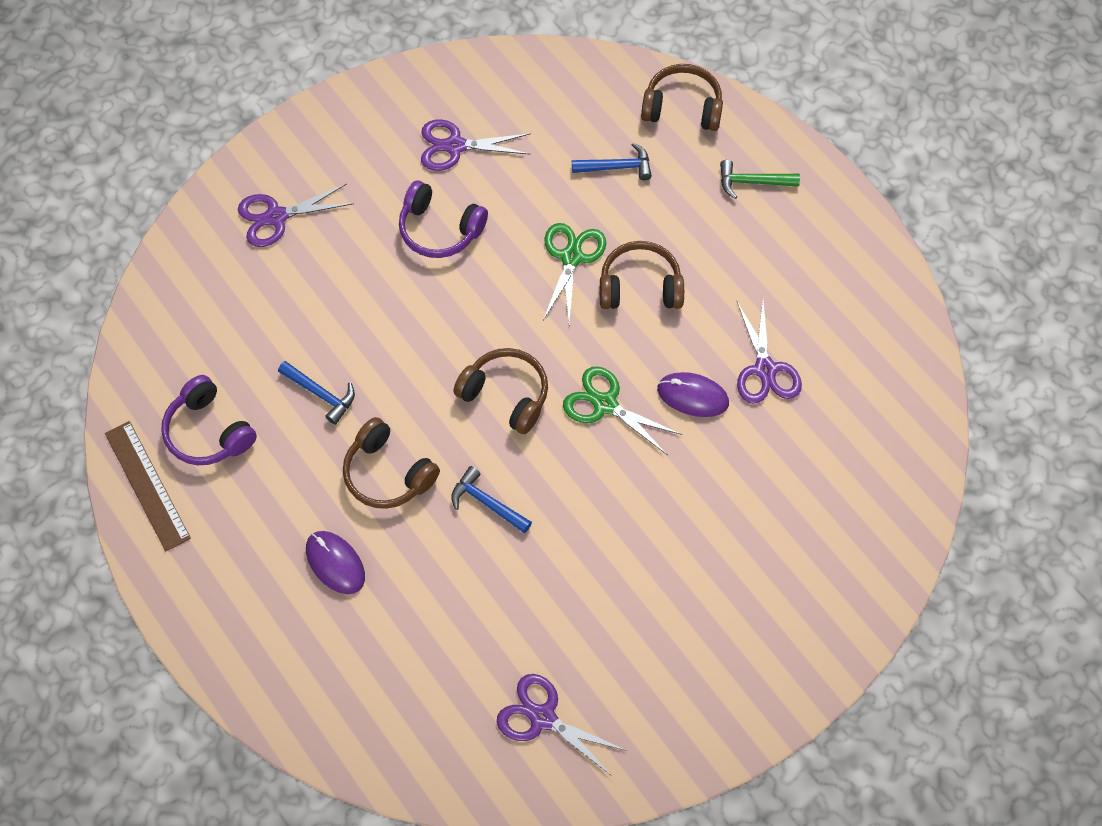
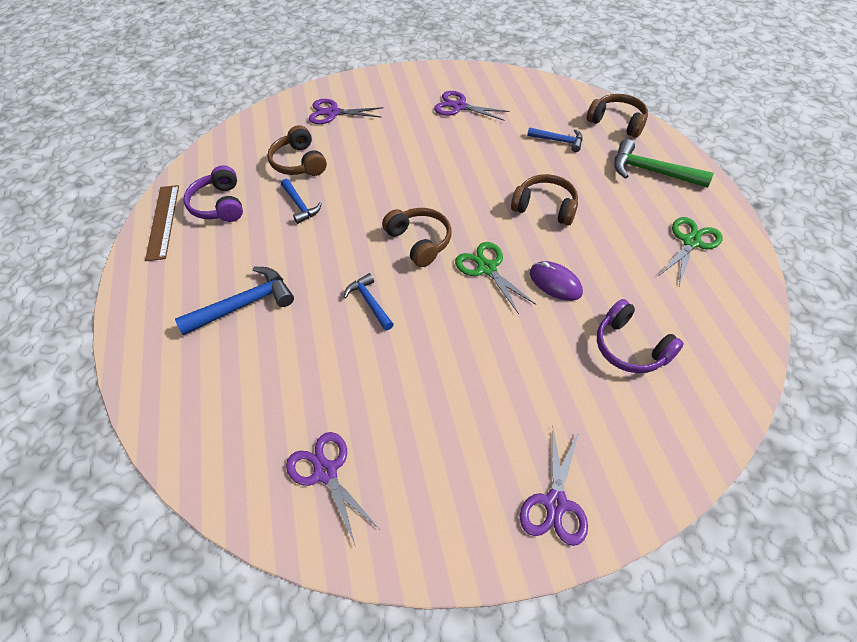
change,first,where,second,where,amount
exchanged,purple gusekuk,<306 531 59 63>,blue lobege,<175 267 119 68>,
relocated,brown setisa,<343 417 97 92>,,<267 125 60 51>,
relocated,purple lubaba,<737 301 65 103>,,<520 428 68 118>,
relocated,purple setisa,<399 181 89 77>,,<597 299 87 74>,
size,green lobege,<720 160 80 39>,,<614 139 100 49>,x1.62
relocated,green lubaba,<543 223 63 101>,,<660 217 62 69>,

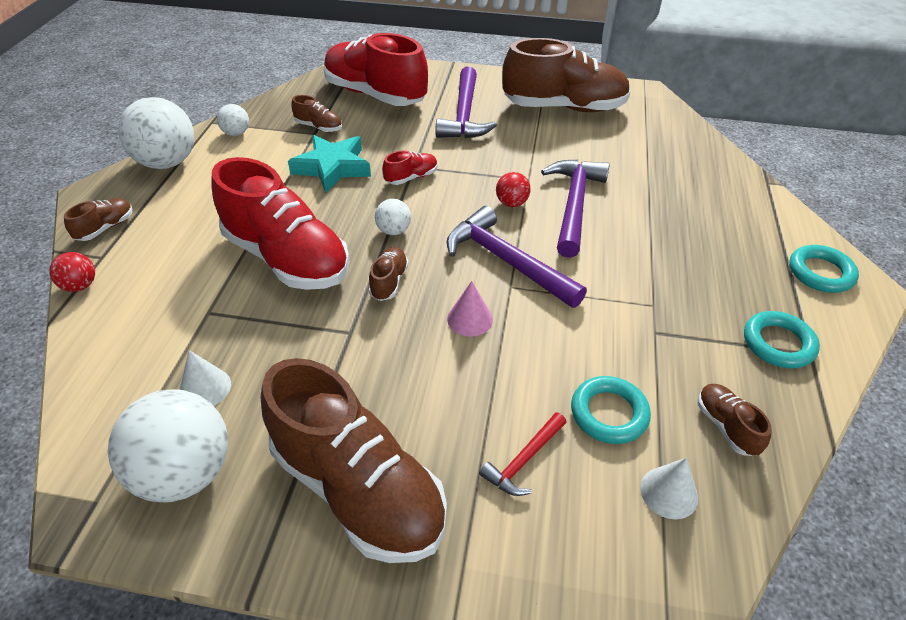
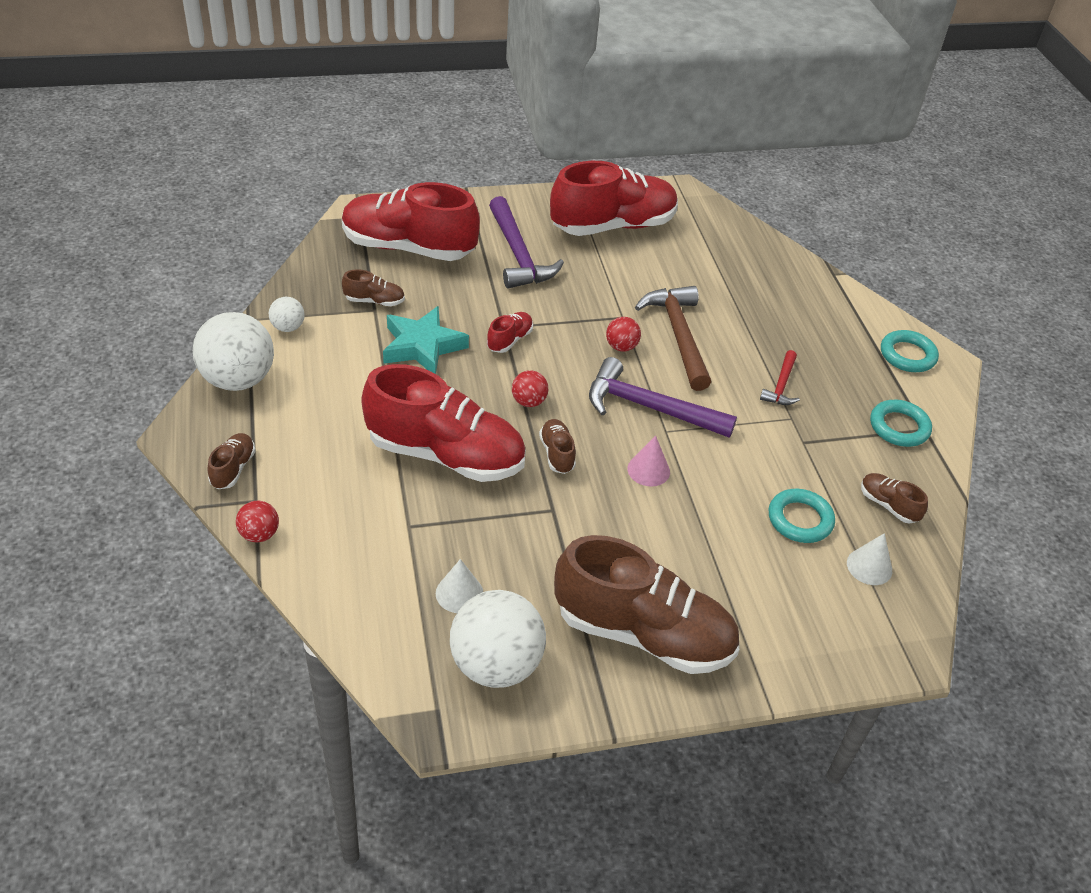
change,first,where,second,where,amount
colour,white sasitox,<375 199 36 36>,red sasitox,<512 370 36 37>,
colour,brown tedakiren,<502 38 129 74>,red tedakiren,<550 161 128 75>,
colour,purple lobege,<541 159 68 99>,brown lobege,<635 286 76 105>,
relocated,red lobege,<479 412 88 84>,,<760 350 40 55>,

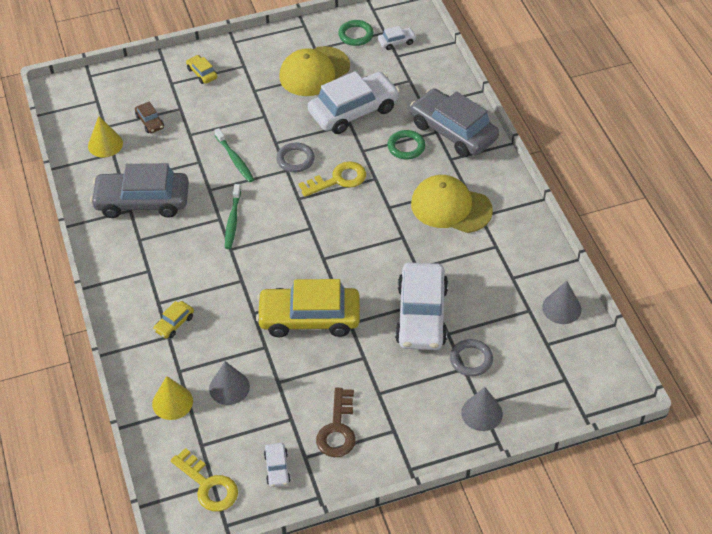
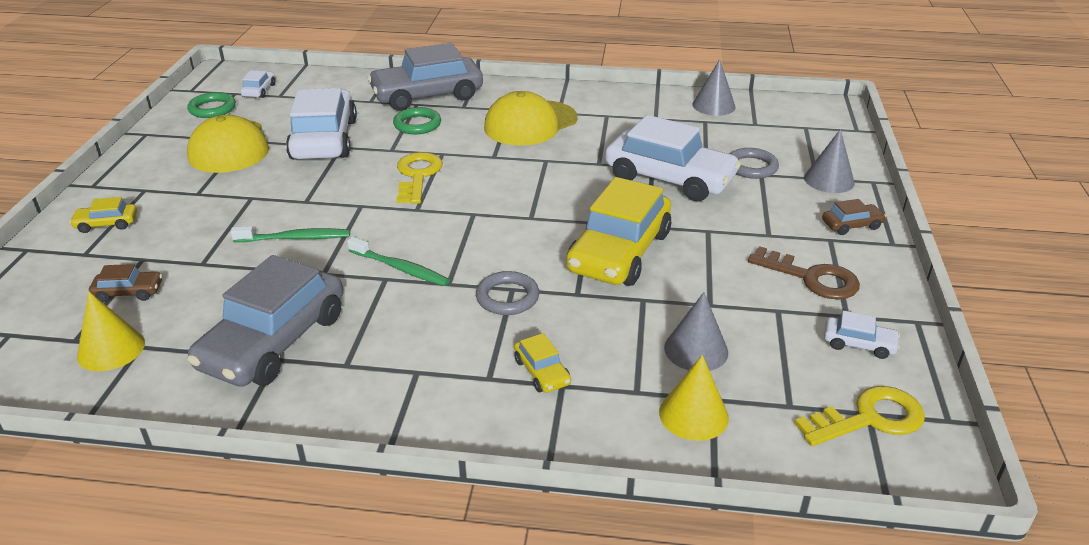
change,first,where,second,where,amount
relocated,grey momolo,<276 143 39 29>,,<476 271 63 44>,
appeared,,,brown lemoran,<822 199 64 36>,

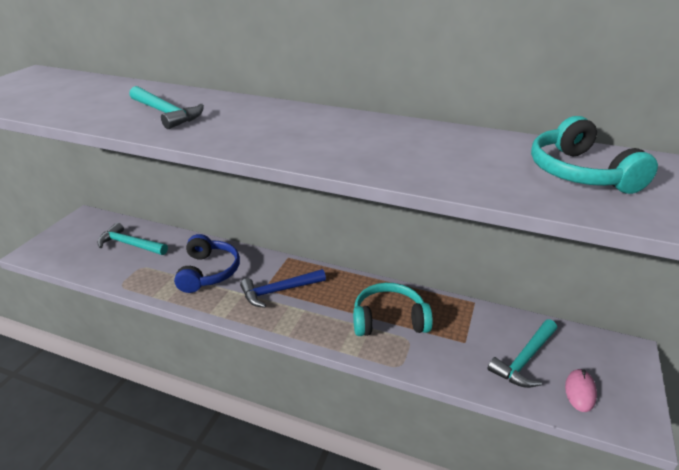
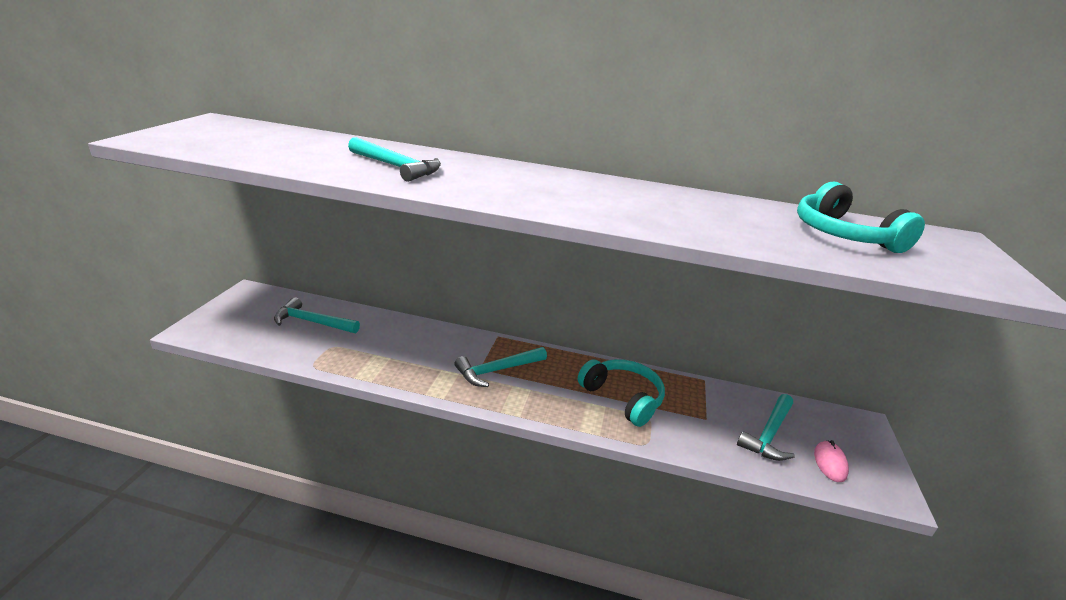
change,first,where,second,where,amount
colour,blue lobege,<240 269 86 39>,turquoise lobege,<454 347 93 40>,
spun,turquoise setisa,<353 283 80 53>,,<578 359 87 68>,60 degrees clockwise
missing,blue setisa,<174 234 66 59>,,,

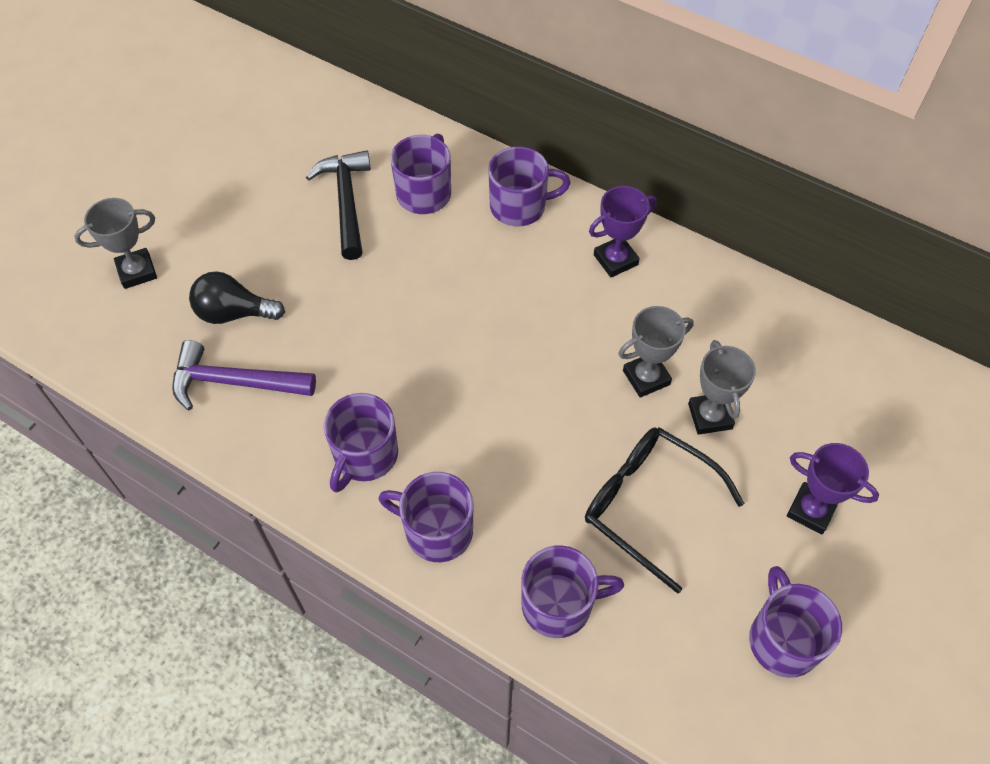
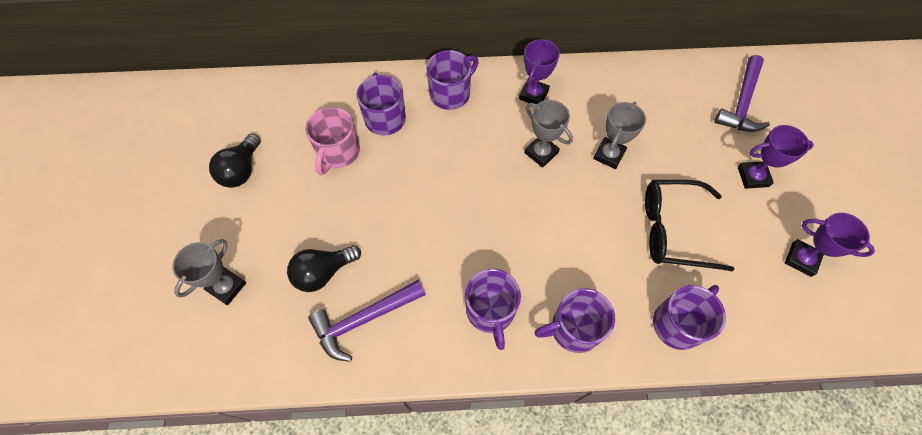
change,first,where,second,where,amount
appeared,,,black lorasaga,<209 133 52 55>,
exchanged,black lobege,<306 150 65 110>,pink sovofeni,<305 107 55 68>,
relocated,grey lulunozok,<688 340 68 95>,,<524 100 49 68>,
appeared,,,purple lobege,<714 55 56 77>,
exchanged,purple sovofeni,<749 566 93 112>,purple lulunozok,<785 213 90 64>,

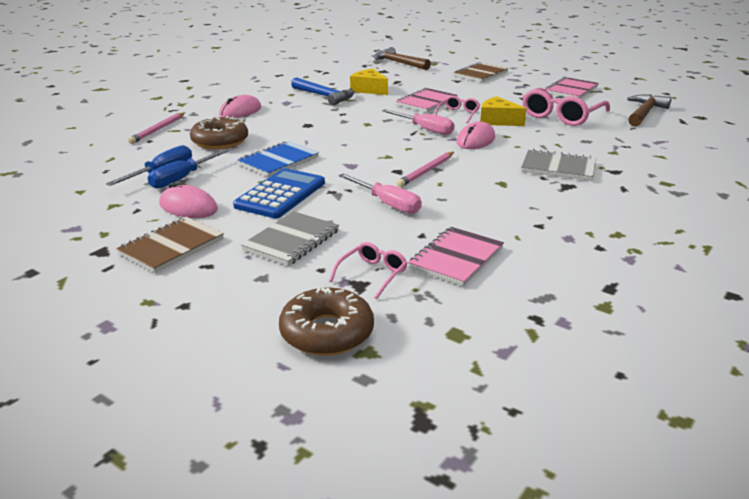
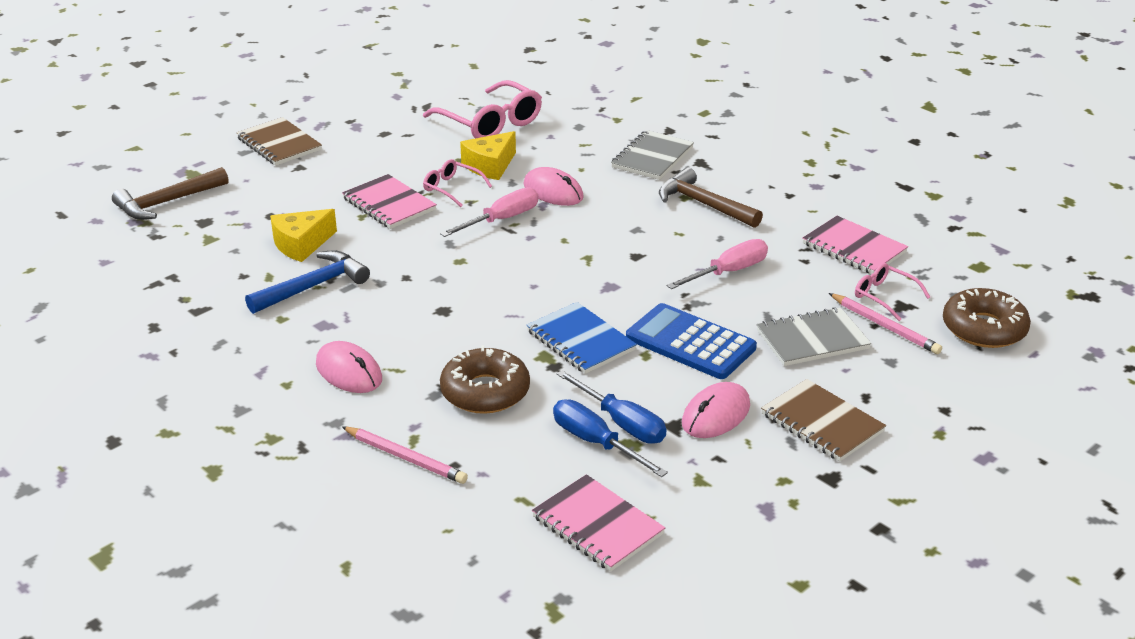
change,first,where,second,where,amount
relocated,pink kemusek,<545 77 54 21>,,<532 474 133 98>,
relocated,brown lobege,<627 94 45 32>,,<659 167 104 61>,
spun,grey kemusek,<241 211 98 55>,,<757 307 114 59>,60 degrees counterclockwise
relocated,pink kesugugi,<396 152 58 35>,,<829 293 113 61>,

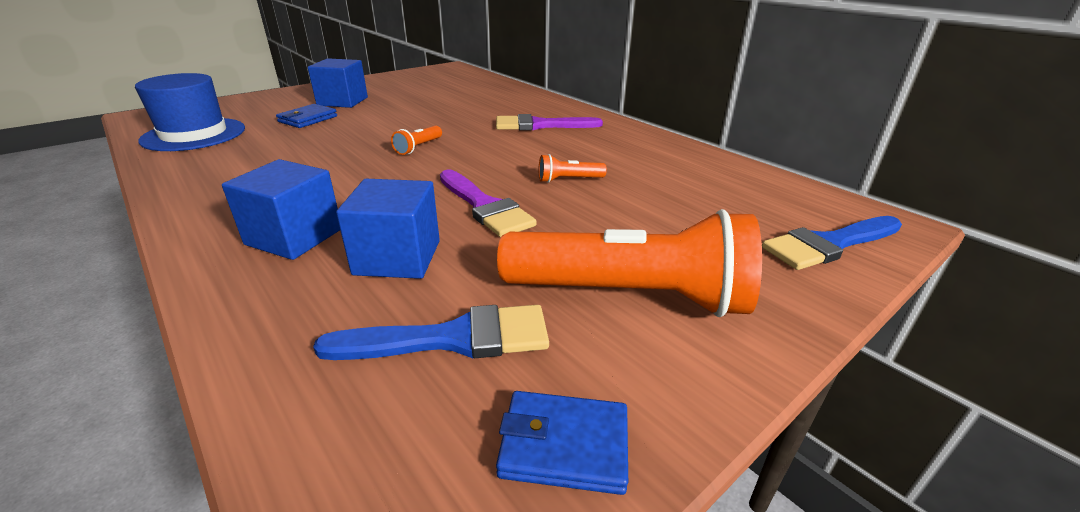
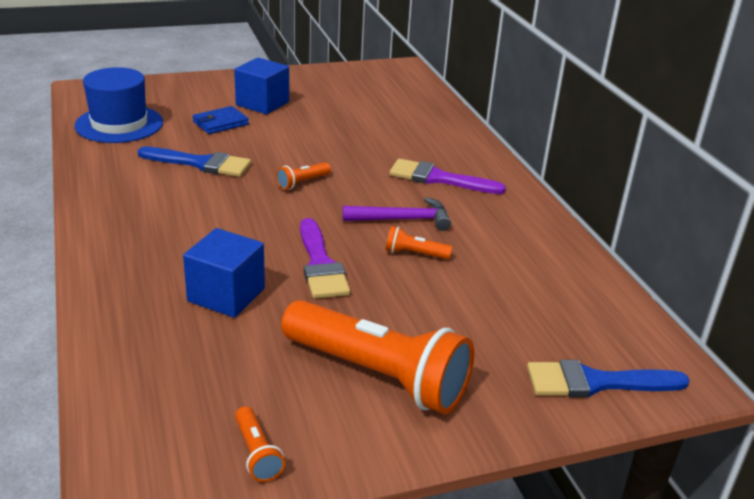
change,first,where,second,where,amount
relocated,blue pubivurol,<313 305 236 55>,,<138 147 113 30>,
exchanged,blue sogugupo,<496 391 132 104>,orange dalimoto,<235 406 50 76>,
appeared,,,purple lobege,<342 197 109 34>,
missing,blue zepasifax,<222 159 118 101>,,,

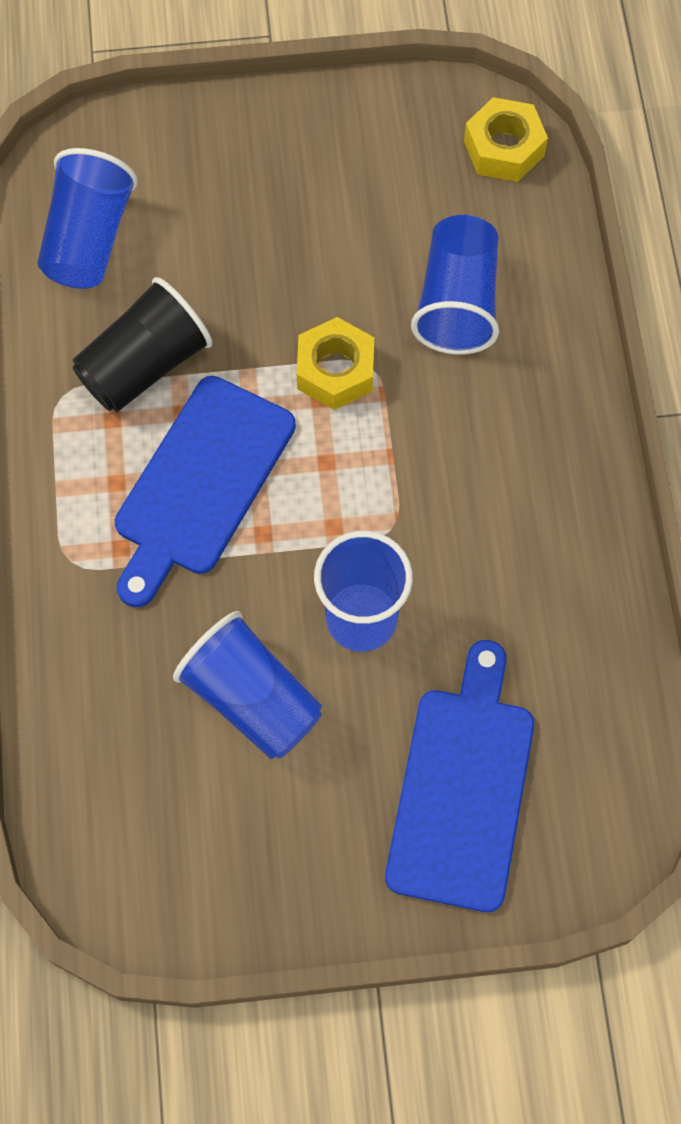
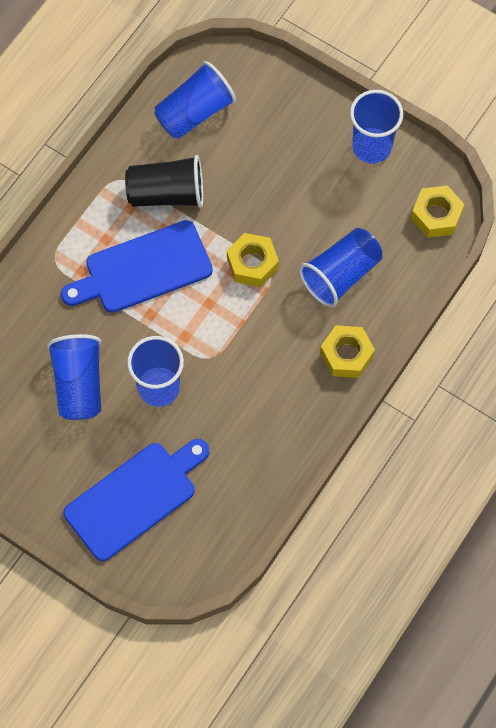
change,first,where,second,where,amount
appeared,,,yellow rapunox,<320 325 55 53>,
appeared,,,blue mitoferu,<350 90 53 74>,

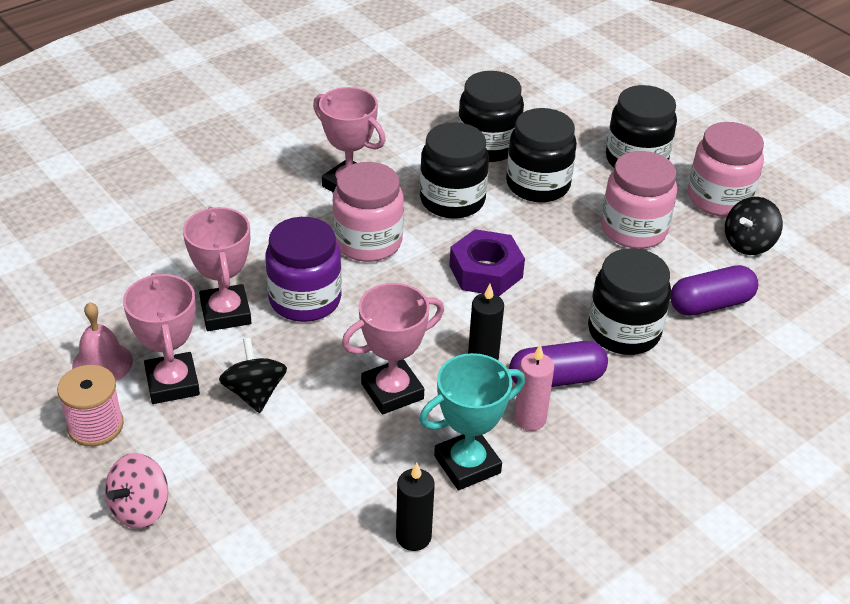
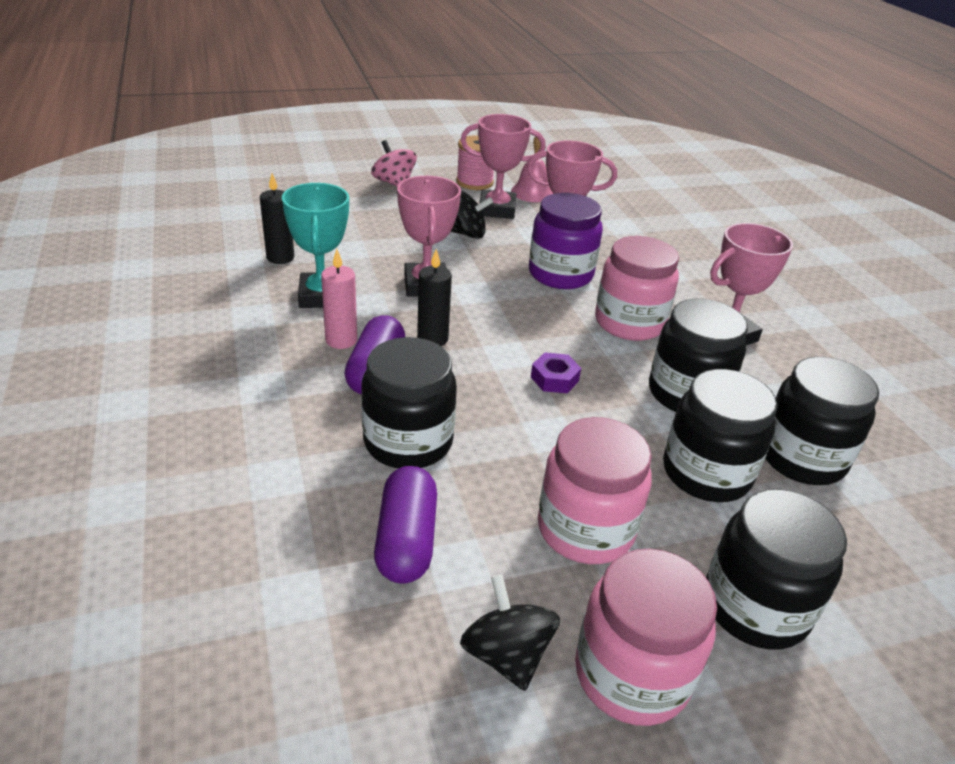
change,first,where,second,where,amount
size,purple rapunox,<449 229 76 67>,,<531 352 50 41>,x0.57

